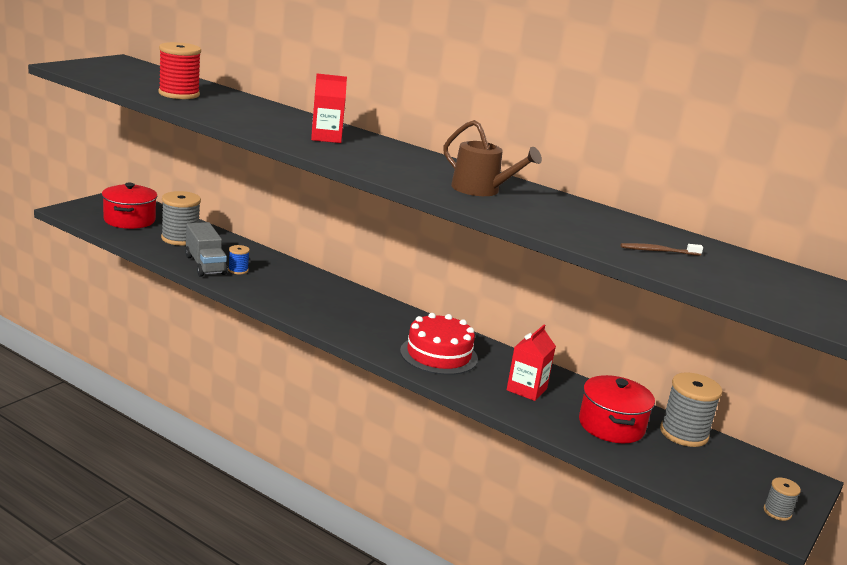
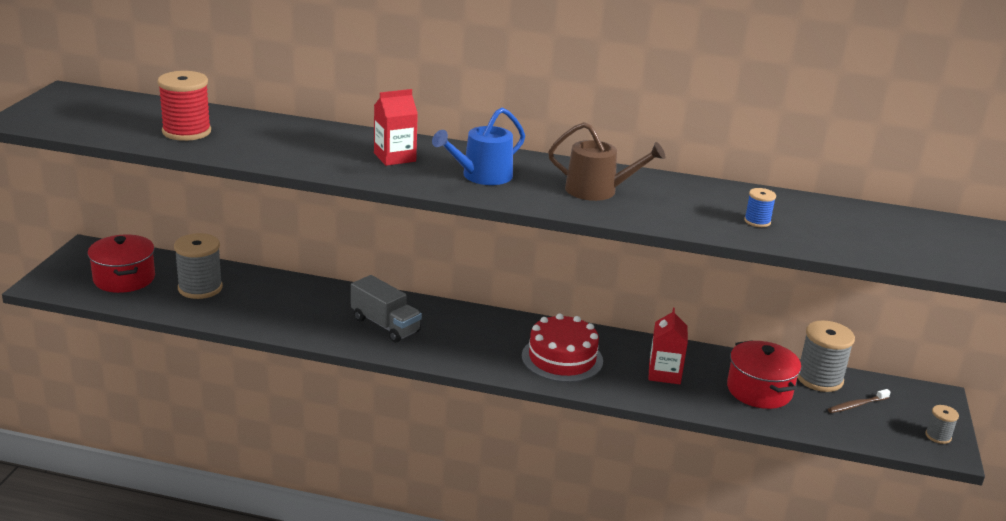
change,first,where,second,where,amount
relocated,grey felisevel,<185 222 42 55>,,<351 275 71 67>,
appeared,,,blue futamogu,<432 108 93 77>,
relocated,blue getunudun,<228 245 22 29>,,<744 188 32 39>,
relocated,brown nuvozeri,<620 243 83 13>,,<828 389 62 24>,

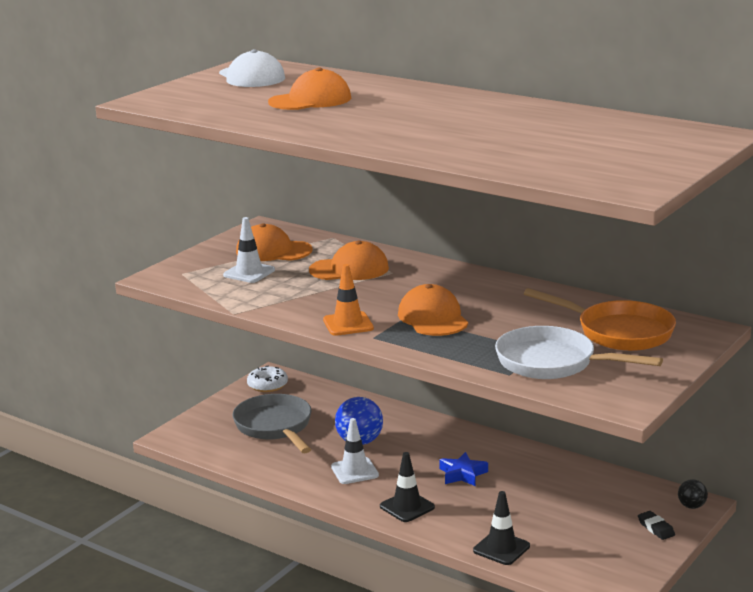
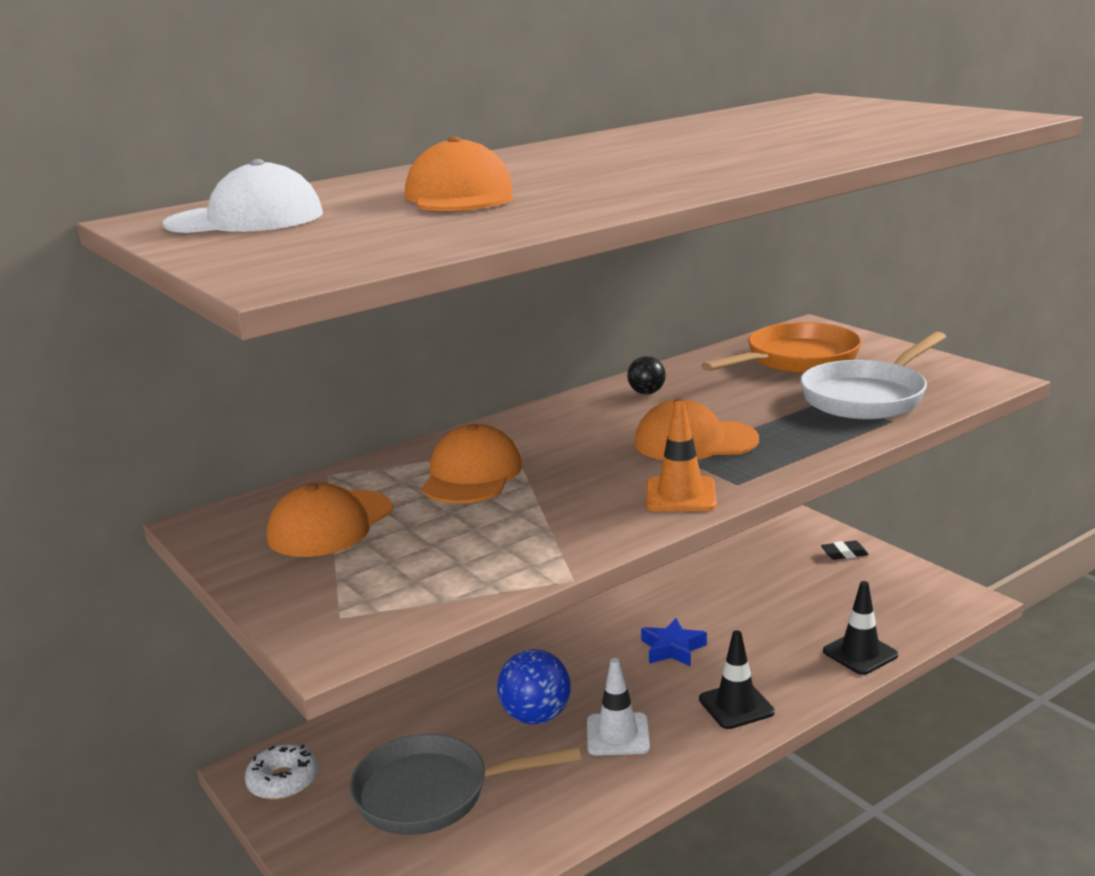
change,first,where,second,where,amount
relocated,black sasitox,<678 479 30 30>,,<627 356 39 38>,
missing,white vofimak,<223 217 52 66>,,,

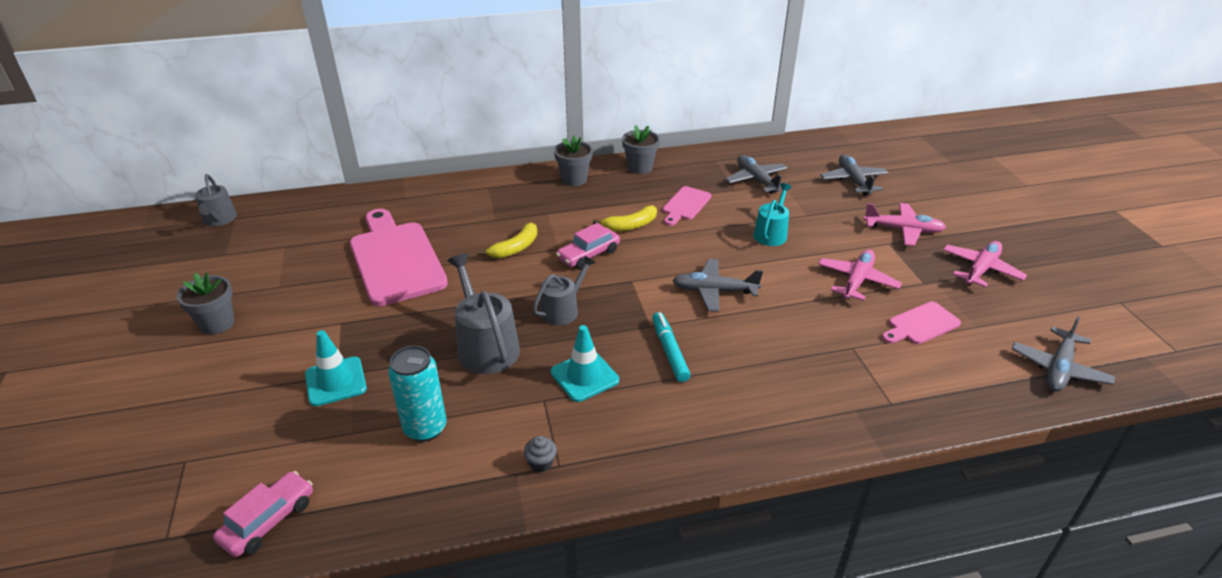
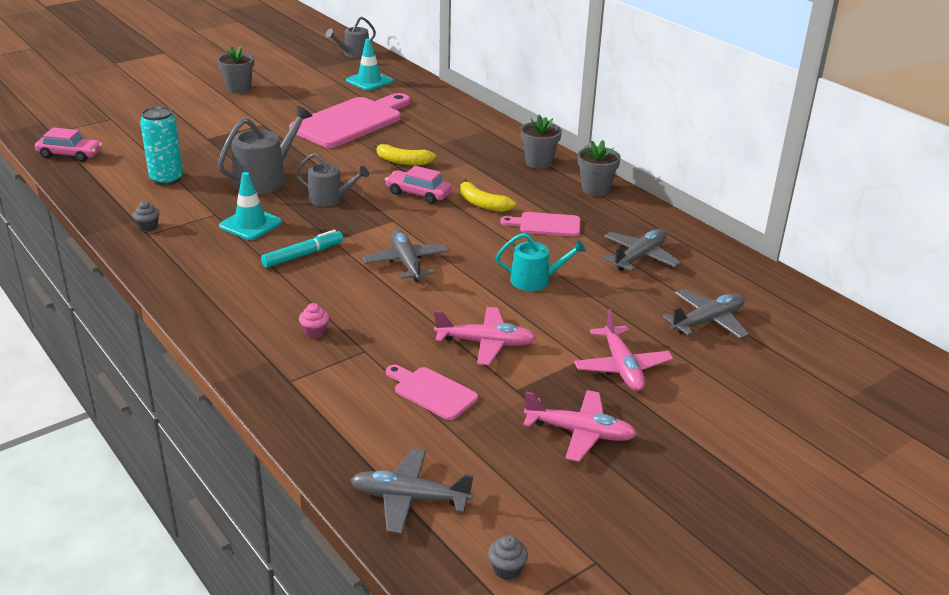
change,first,where,second,where,amount
appeared,,,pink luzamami,<299 303 30 35>,
relocated,turquoise vofimak,<305 330 62 76>,,<346 38 47 53>,
appeared,,,grey luzamami,<488 535 40 45>,

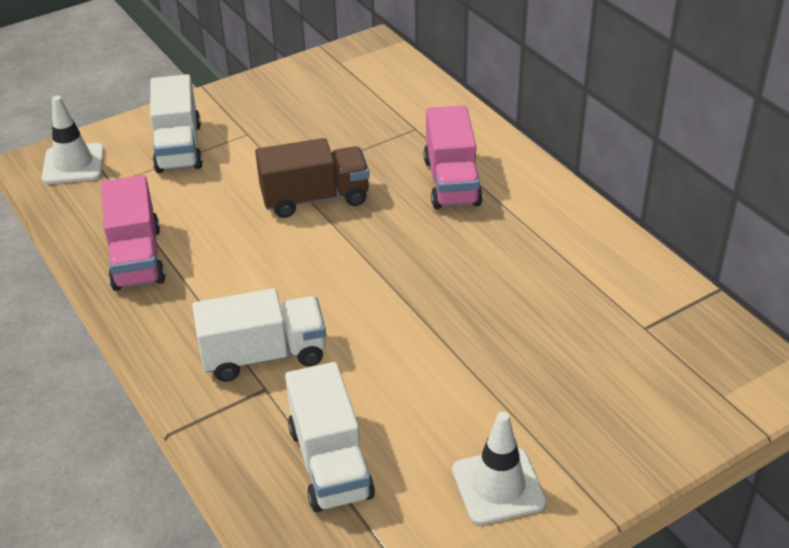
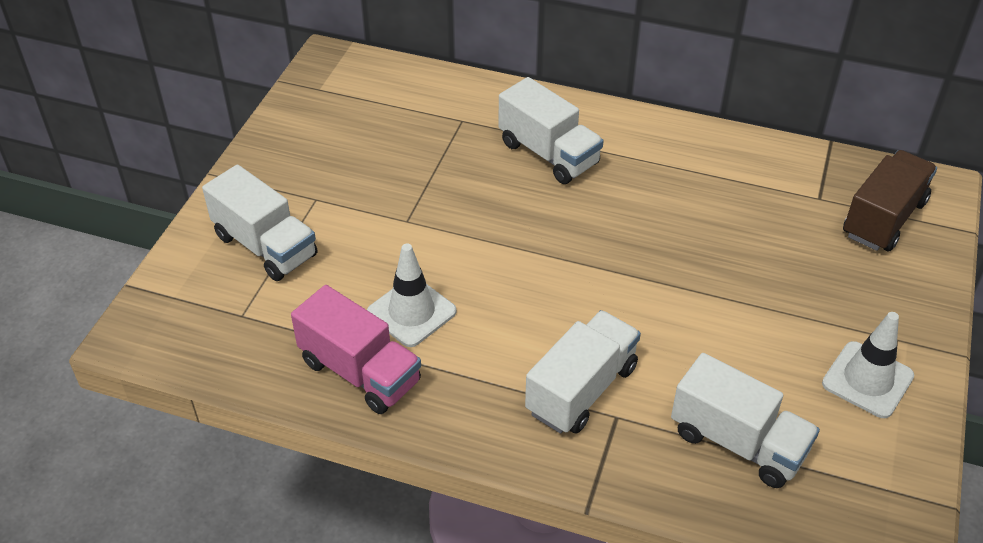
change,first,where,second,where,amount
relocated,white vofimak,<42 96 62 88>,,<367 244 90 103>,
colour,pink felisevel,<424 105 59 104>,white felisevel,<499 77 104 107>,
relocated,brown felisevel,<255 138 115 80>,,<843 150 94 101>,

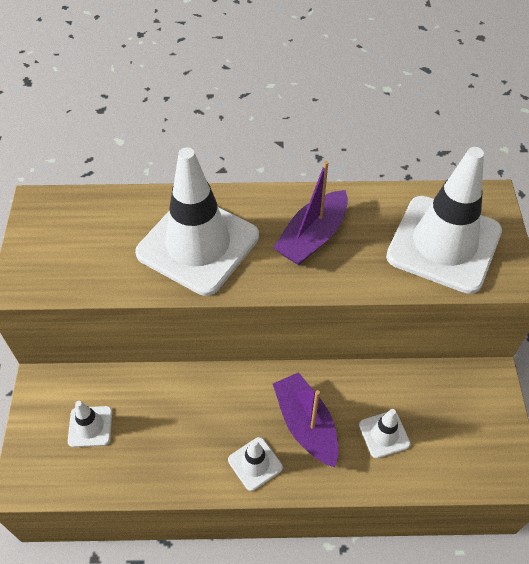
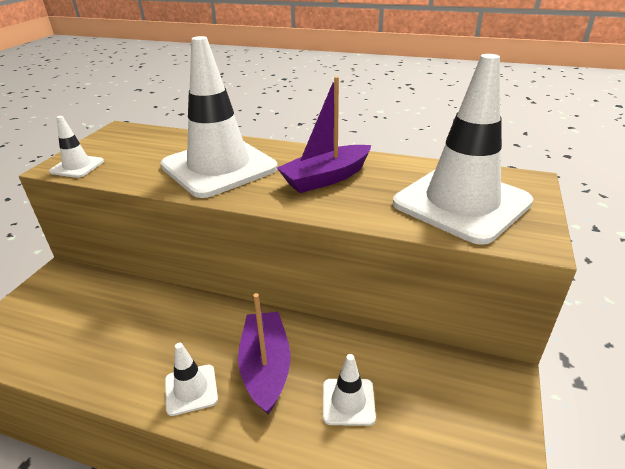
change,first,where,second,where,amount
relocated,white vofimak,<68 401 44 46>,,<49 116 55 62>,

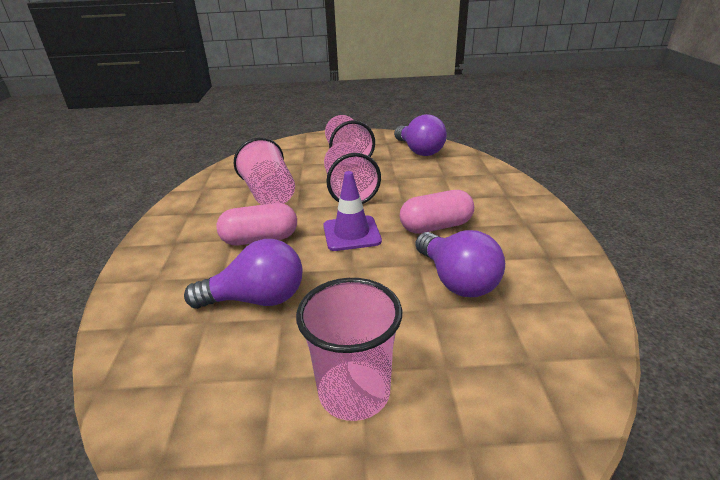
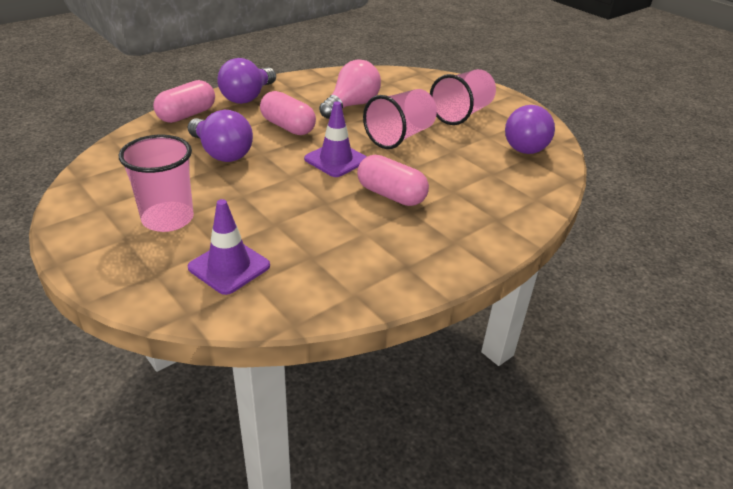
change,first,where,second,where,amount
appeared,,,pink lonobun,<153 80 62 43>,
appeared,,,purple vofimak,<188 199 82 96>,
relocated,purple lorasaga,<415 230 90 67>,,<217 58 59 46>,
exchanged,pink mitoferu,<234 138 61 67>,pink lorasaga,<319 59 62 60>,

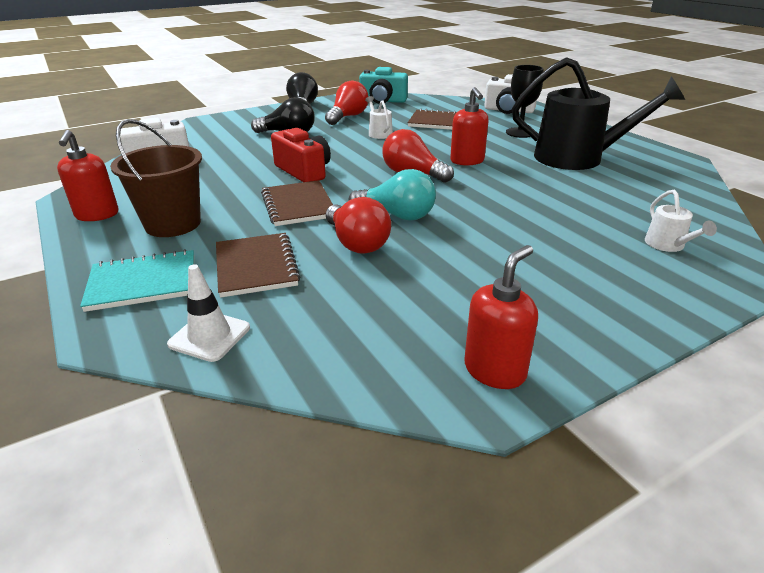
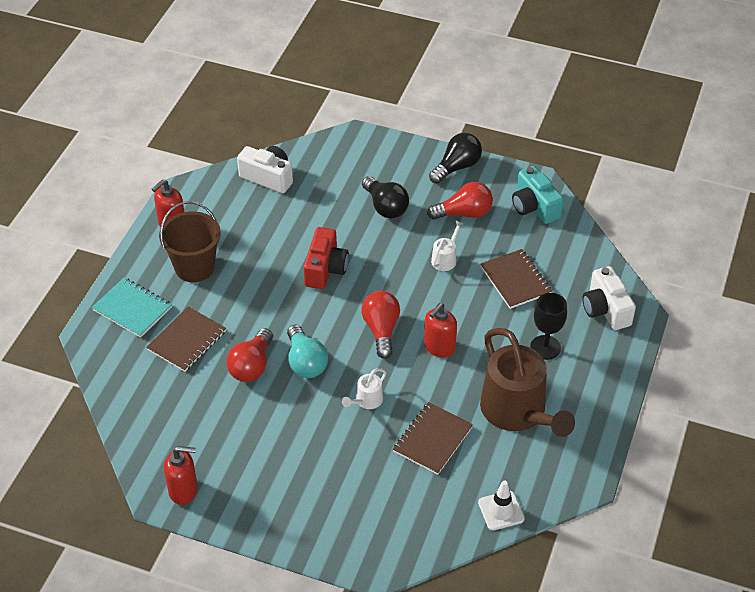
change,first,where,second,where,amount
relocated,white futamogu,<645 189 72 63>,,<342 368 44 41>,
relocated,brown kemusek,<261 180 72 46>,,<393 402 80 73>,
relocated,white vofimak,<167 264 83 98>,,<478 480 47 50>,
colour,black futamogu,<512 57 173 113>,brown futamogu,<480 328 95 109>,

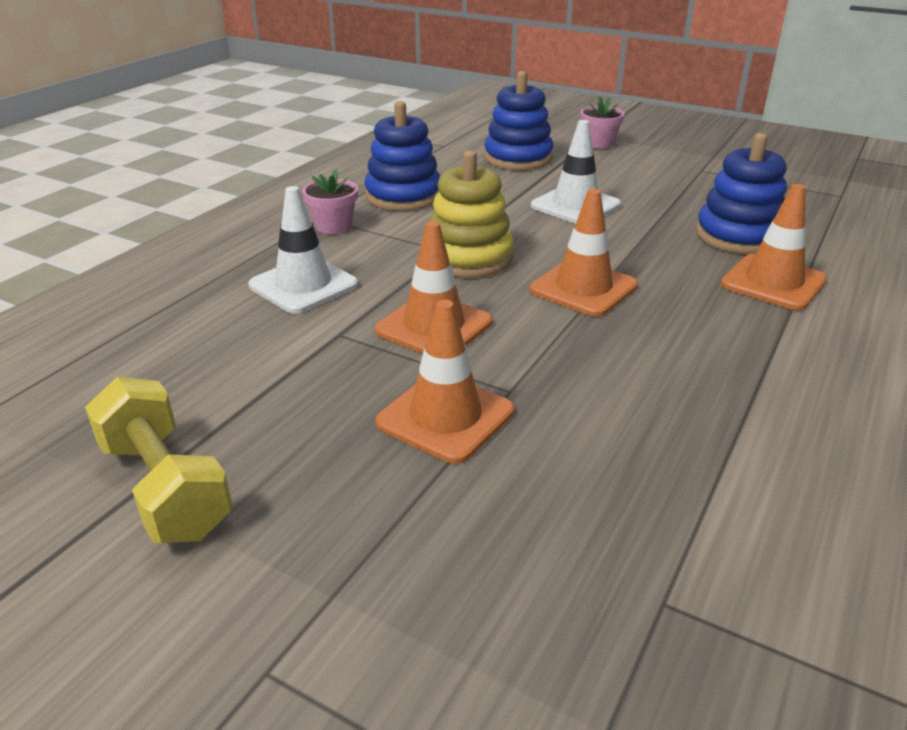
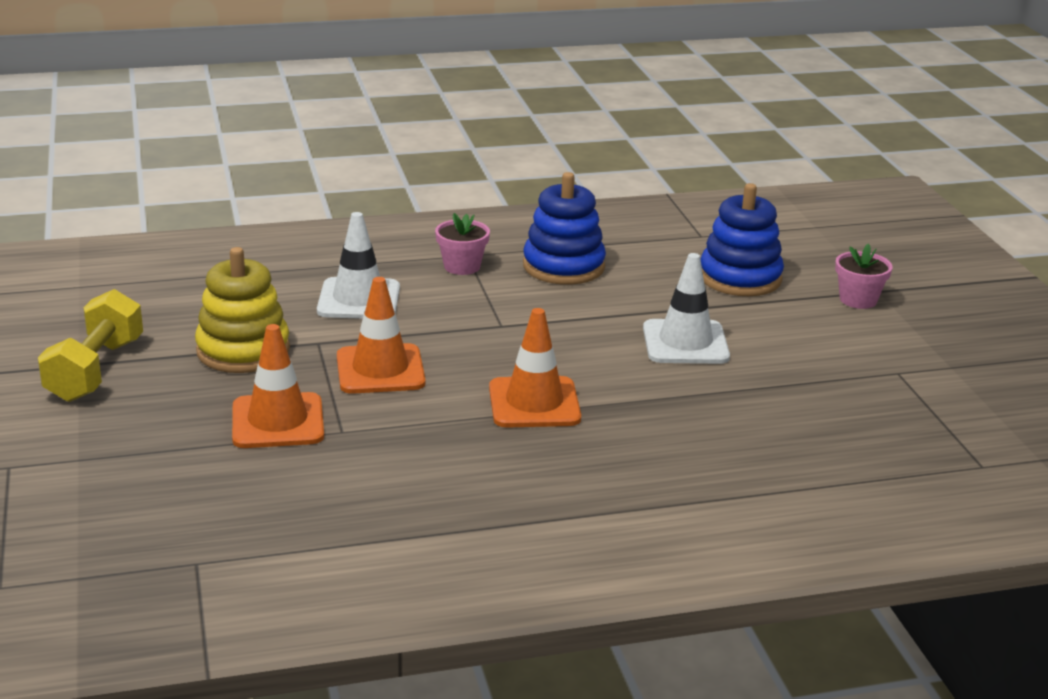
change,first,where,second,where,amount
relocated,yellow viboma,<429 151 85 127>,,<195 247 95 126>,
missing,blue viboma,<696 133 91 121>,,,
missing,orange vofimak,<721 184 106 126>,,,

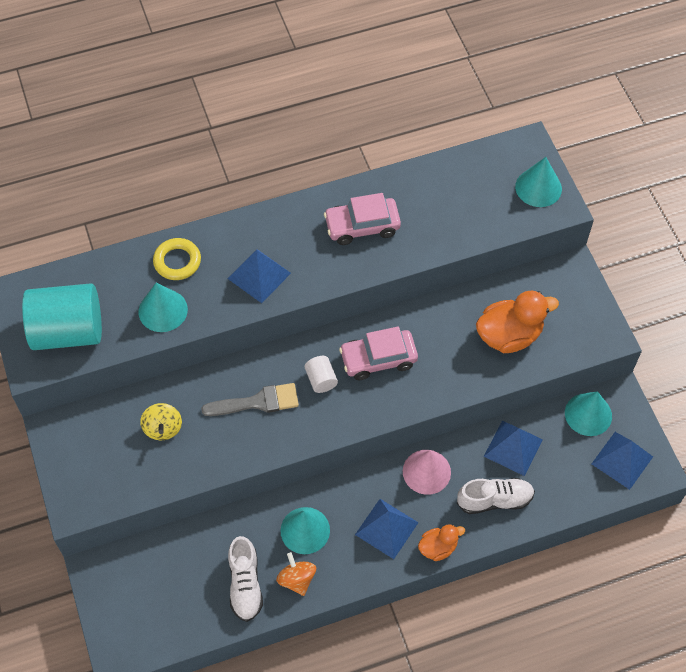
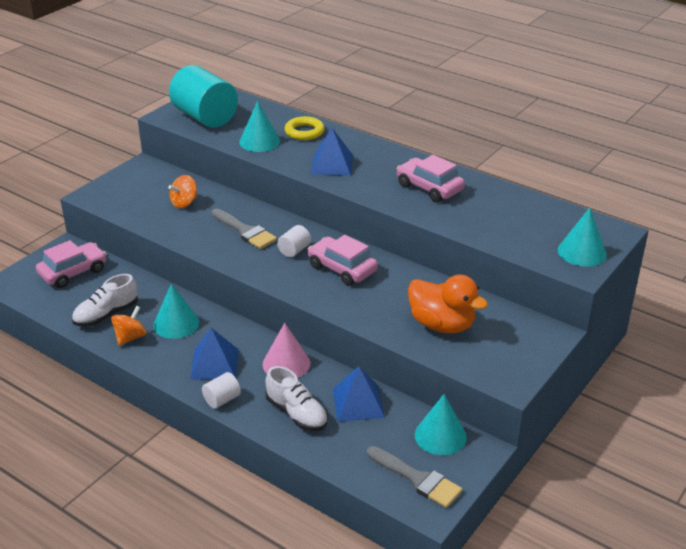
change,first,where,second,where,amount
appeared,,,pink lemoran,<36 240 71 48>,
colour,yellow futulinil,<140 403 42 37>,orange futulinil,<168 175 29 33>,
exchanged,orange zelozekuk,<418 525 47 36>,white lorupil,<202 372 39 37>,
exchanged,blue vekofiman,<592 432 61 58>,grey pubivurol,<367 446 95 62>,

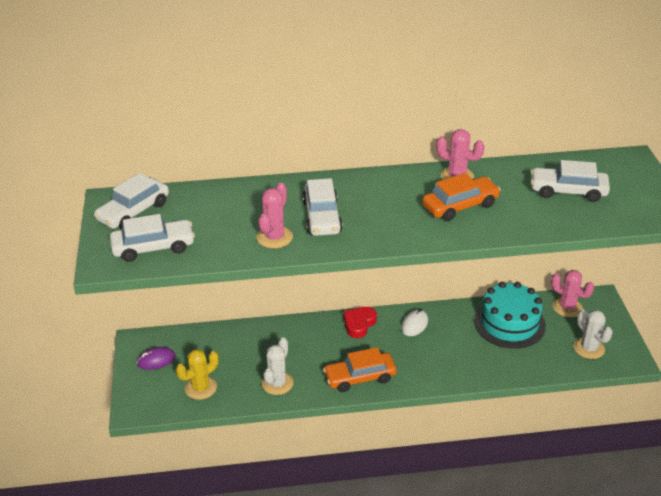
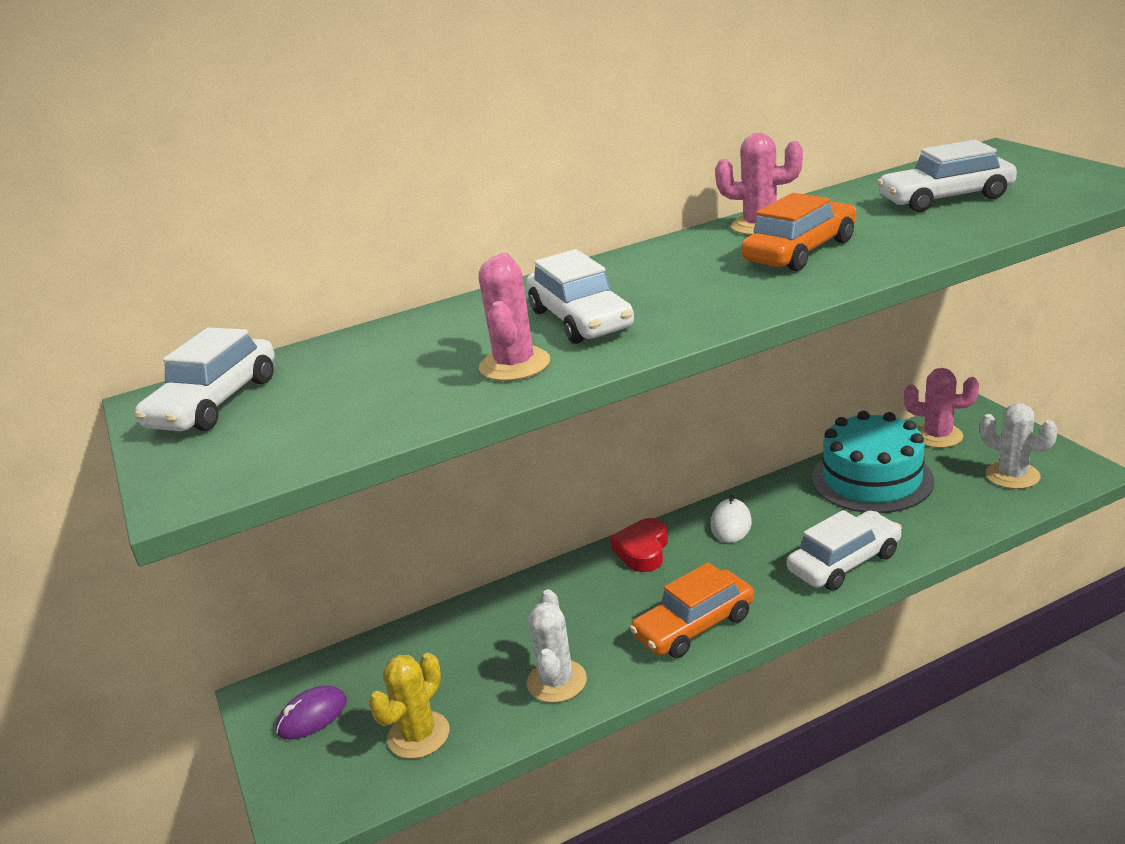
change,first,where,second,where,amount
relocated,white lemoran,<110 214 85 48>,,<787 510 115 81>,

